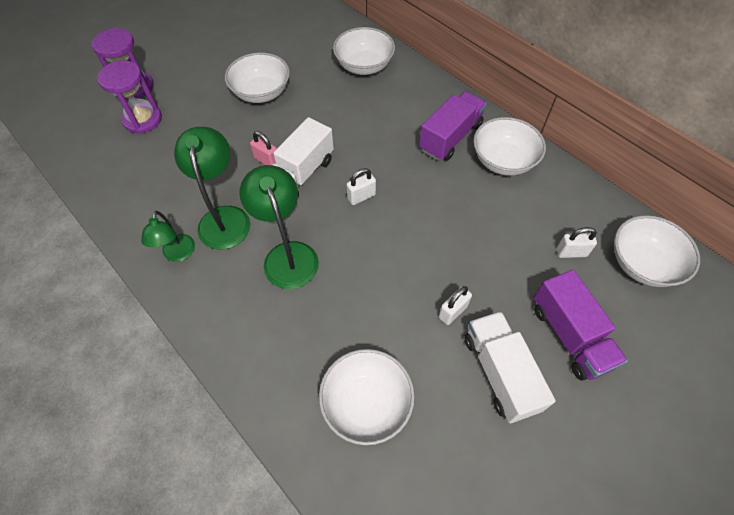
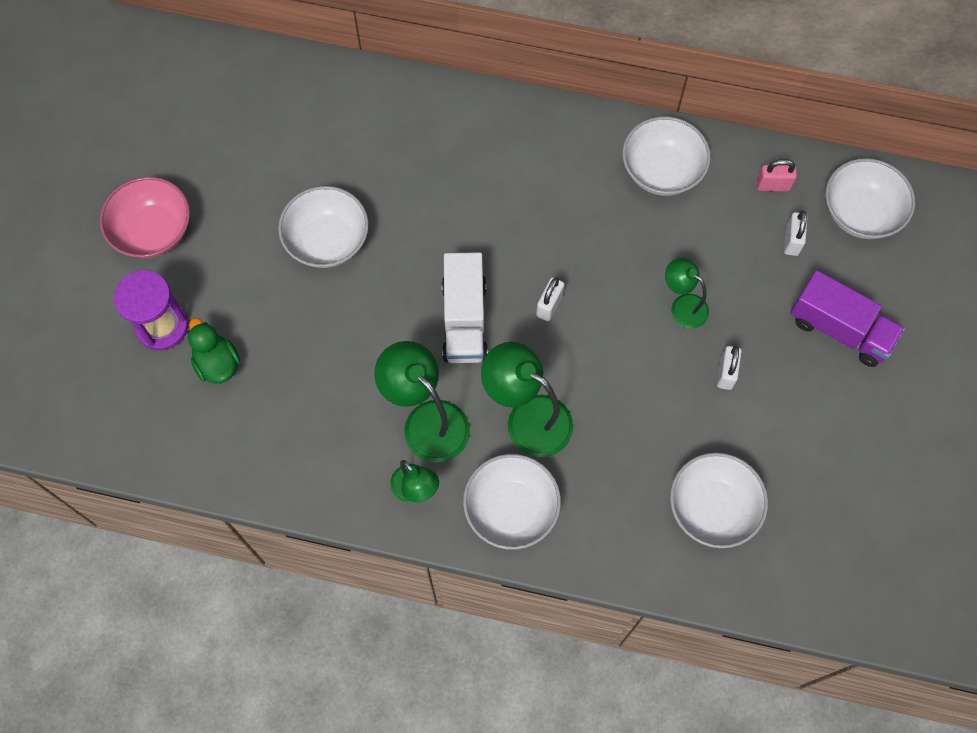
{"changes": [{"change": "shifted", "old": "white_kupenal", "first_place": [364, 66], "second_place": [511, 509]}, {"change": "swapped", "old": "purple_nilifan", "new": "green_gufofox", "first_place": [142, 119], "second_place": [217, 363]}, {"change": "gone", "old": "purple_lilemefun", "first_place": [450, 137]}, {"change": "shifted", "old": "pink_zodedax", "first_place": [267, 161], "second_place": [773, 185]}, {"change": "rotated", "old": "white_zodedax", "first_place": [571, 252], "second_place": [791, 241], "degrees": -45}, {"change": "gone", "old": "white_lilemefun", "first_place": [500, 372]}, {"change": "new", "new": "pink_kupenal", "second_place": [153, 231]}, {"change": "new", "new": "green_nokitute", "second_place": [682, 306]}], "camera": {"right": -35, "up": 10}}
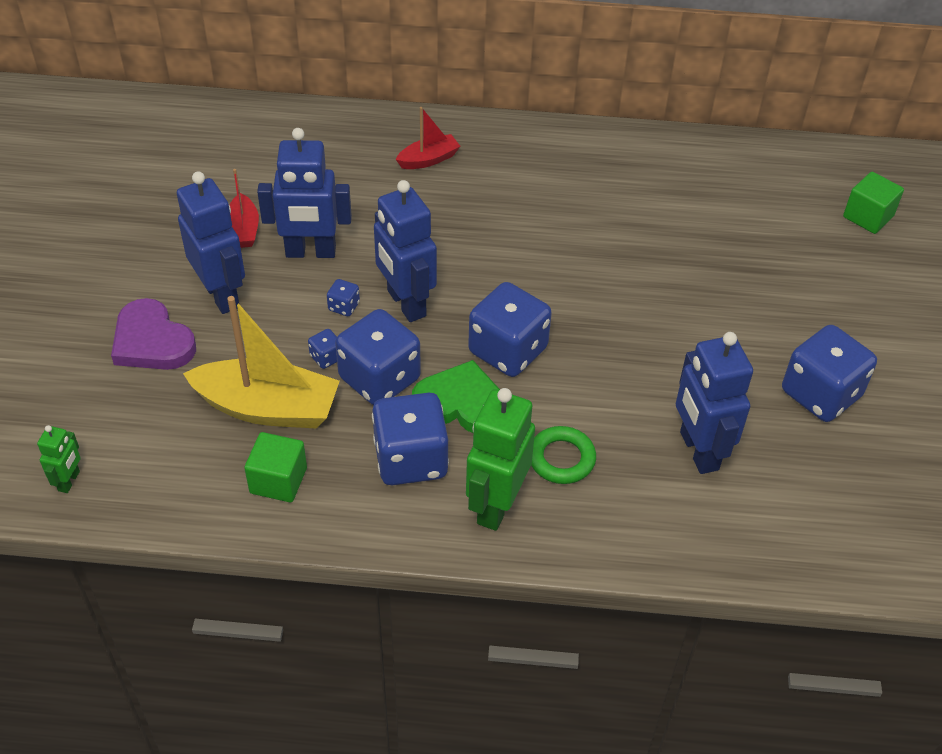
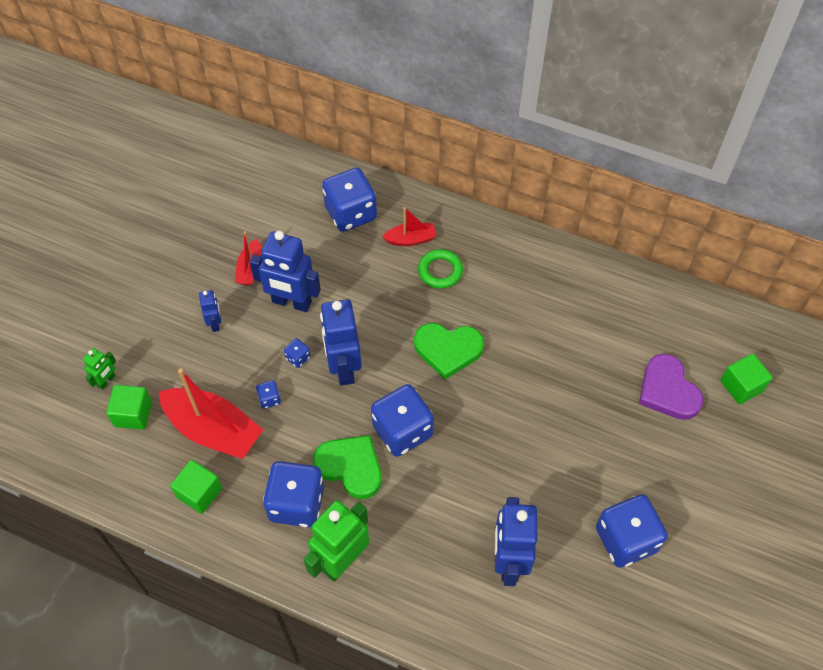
{"changes": [{"change": "scaled", "old": "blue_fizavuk", "first_place": [222, 295], "second_place": [215, 323], "factor": 0.5}, {"change": "repainted", "old": "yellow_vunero", "new": "red_vunero", "first_place": [268, 408], "second_place": [213, 430]}, {"change": "shifted", "old": "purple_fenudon", "first_place": [152, 341], "second_place": [668, 390]}, {"change": "shifted", "old": "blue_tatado", "first_place": [379, 379], "second_place": [351, 213]}, {"change": "shifted", "old": "green_fizavuk", "first_place": [69, 481], "second_place": [106, 381]}, {"change": "shifted", "old": "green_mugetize", "first_place": [561, 459], "second_place": [440, 271]}, {"change": "new", "new": "green_fenudon", "second_place": [448, 350]}, {"change": "new", "new": "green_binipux", "second_place": [133, 414]}], "camera": {"right": 20, "up": 10}}
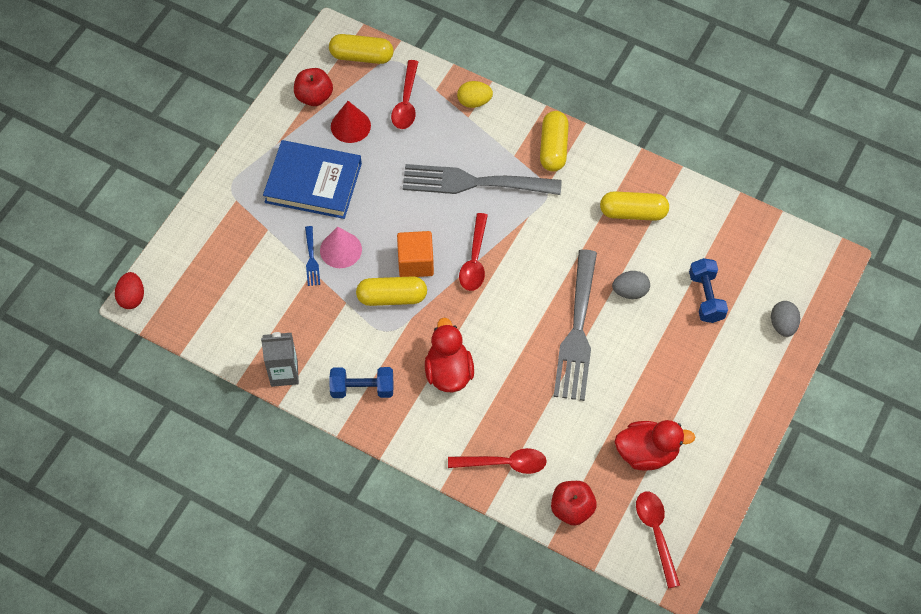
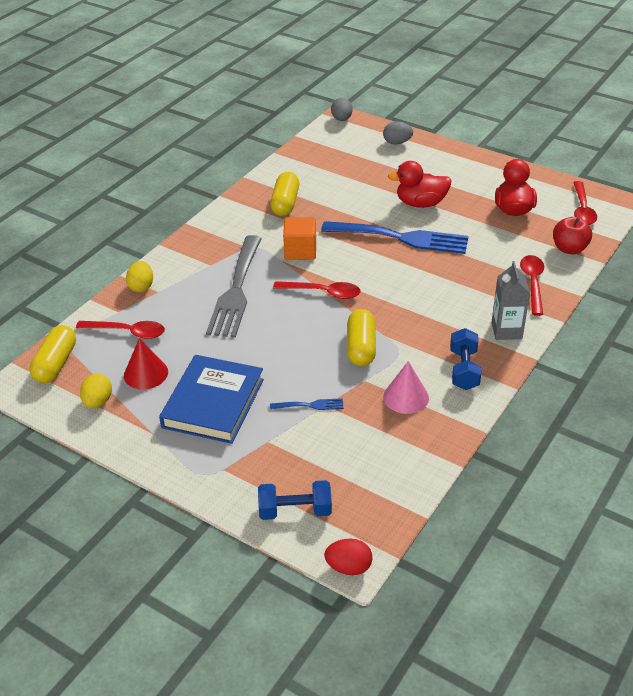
{"changes": [{"change": "swapped", "old": "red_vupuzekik", "new": "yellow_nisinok", "first_place": [314, 97], "second_place": [98, 402]}, {"change": "gone", "old": "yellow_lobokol", "first_place": [553, 148]}, {"change": "shifted", "old": "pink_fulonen", "first_place": [340, 249], "second_place": [406, 397]}, {"change": "shifted", "old": "orange_binipux", "first_place": [415, 262], "second_place": [300, 251]}, {"change": "repainted", "old": "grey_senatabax", "new": "blue_senatabax", "first_place": [577, 332], "second_place": [401, 238]}, {"change": "shifted", "old": "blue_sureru", "first_place": [706, 297], "second_place": [295, 511]}, {"change": "shifted", "old": "grey_nisinok", "first_place": [630, 291], "second_place": [341, 119]}, {"change": "shifted", "old": "red_gufofox", "first_place": [448, 372], "second_place": [420, 203]}, {"change": "shifted", "old": "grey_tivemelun", "first_place": [284, 373], "second_place": [506, 330]}, {"change": "rotated", "old": "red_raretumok", "first_place": [656, 533], "second_place": [582, 209], "degrees": -75}], "camera": {"right": -85, "up": -20}}
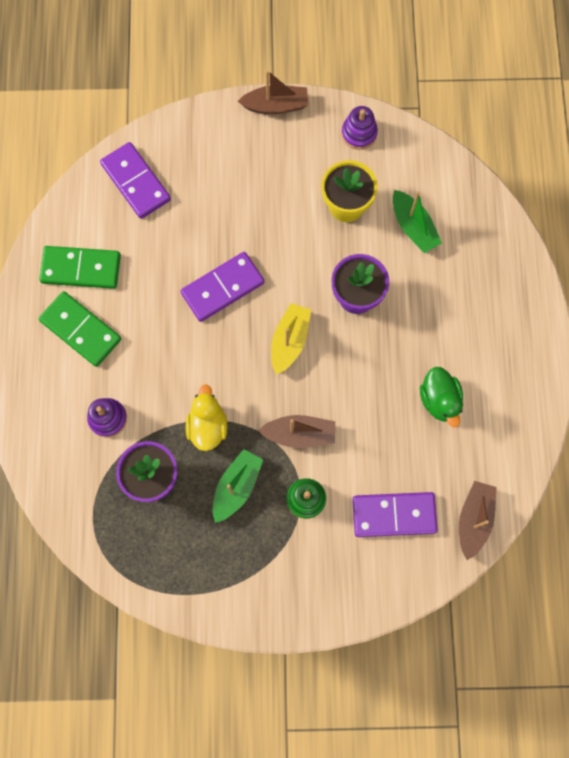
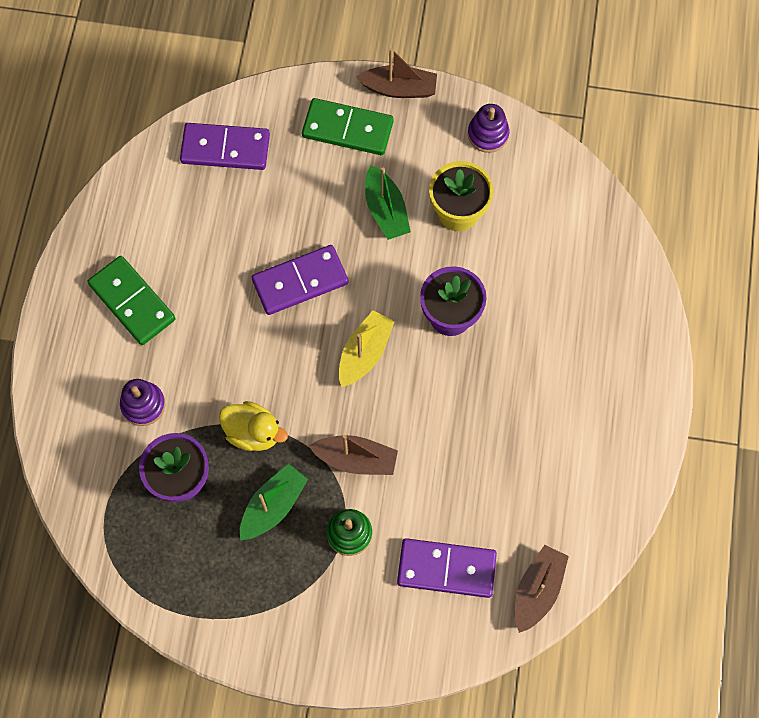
{"changes": [{"change": "rotated", "old": "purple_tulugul", "first_place": [136, 182], "second_place": [225, 148], "degrees": -60}, {"change": "shifted", "old": "green_vunero", "first_place": [413, 227], "second_place": [386, 210]}, {"change": "shifted", "old": "green_tulugul", "first_place": [81, 269], "second_place": [347, 129]}, {"change": "gone", "old": "green_gufofox", "first_place": [439, 400]}, {"change": "rotated", "old": "yellow_gufofox", "first_place": [207, 426], "second_place": [253, 432], "degrees": 105}], "camera": {"right": 10, "up": -5}}
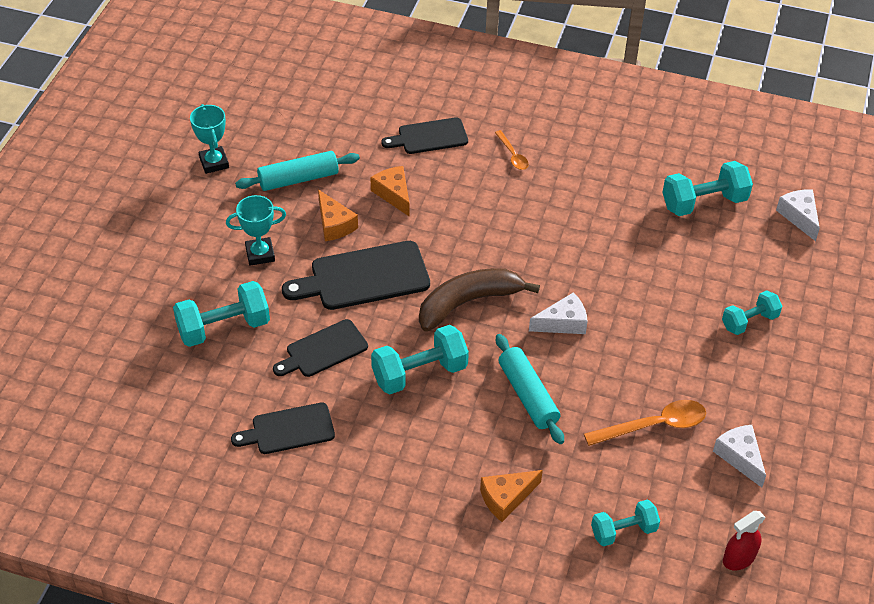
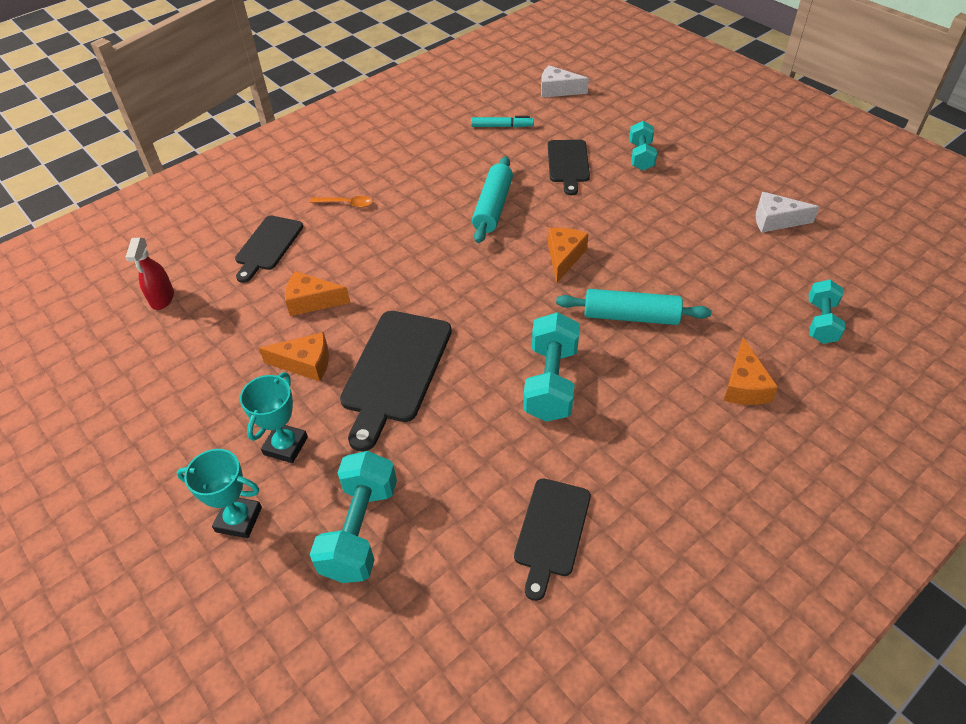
{"changes": [{"change": "shifted", "old": "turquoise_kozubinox", "first_place": [214, 163], "second_place": [239, 519]}, {"change": "shifted", "old": "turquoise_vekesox", "first_place": [298, 179], "second_place": [493, 207]}, {"change": "swapped", "old": "turquoise_sureru", "new": "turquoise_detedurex", "first_place": [704, 203], "second_place": [502, 126]}, {"change": "gone", "old": "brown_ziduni", "first_place": [468, 303]}, {"change": "repainted", "old": "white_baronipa", "new": "orange_baronipa", "first_place": [563, 323], "second_place": [564, 257]}, {"change": "shifted", "old": "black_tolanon", "first_place": [323, 350], "second_place": [568, 164]}, {"change": "gone", "old": "orange_raretumok", "first_place": [653, 425]}, {"change": "shifted", "old": "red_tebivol", "first_place": [738, 558], "second_place": [162, 298]}], "camera": {"right": -55, "up": 0}}
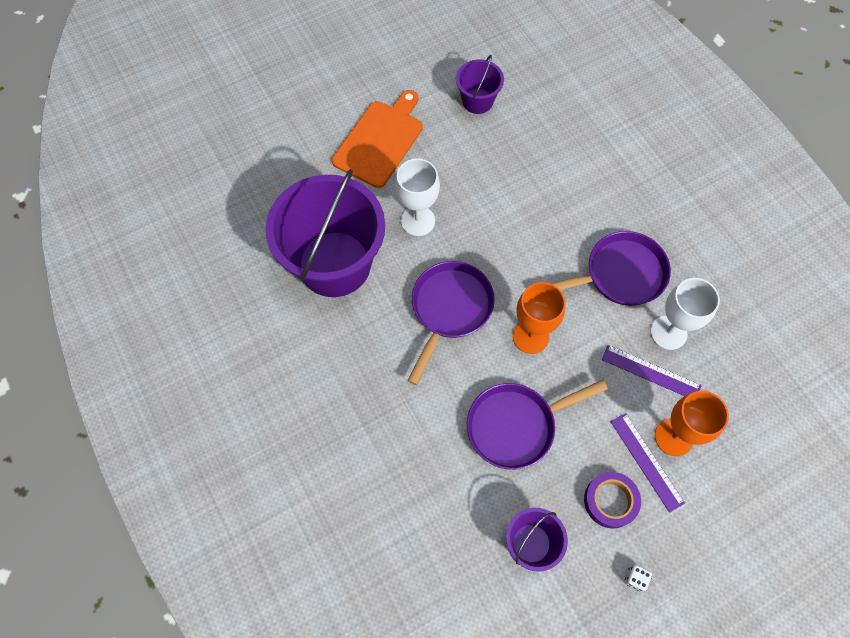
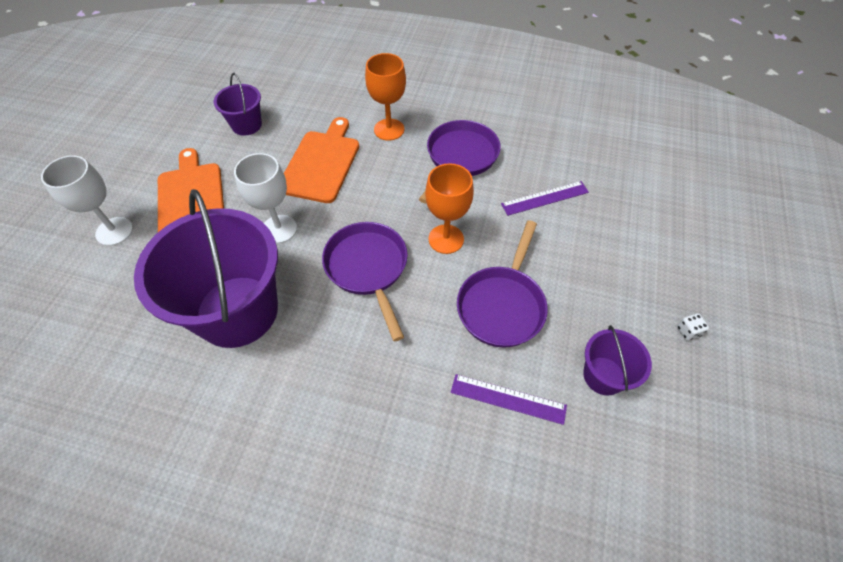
{"changes": [{"change": "shifted", "old": "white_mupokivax", "first_place": [668, 332], "second_place": [114, 231]}, {"change": "shifted", "old": "orange_mupokivax", "first_place": [673, 437], "second_place": [389, 129]}, {"change": "shifted", "old": "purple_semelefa", "first_place": [646, 461], "second_place": [508, 399]}, {"change": "gone", "old": "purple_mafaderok", "first_place": [610, 501]}, {"change": "new", "new": "orange_tolanon", "second_place": [321, 163]}], "camera": {"right": -45, "up": -10}}
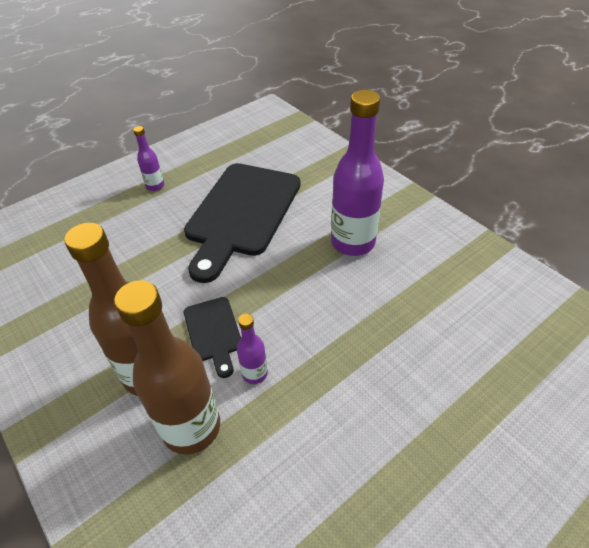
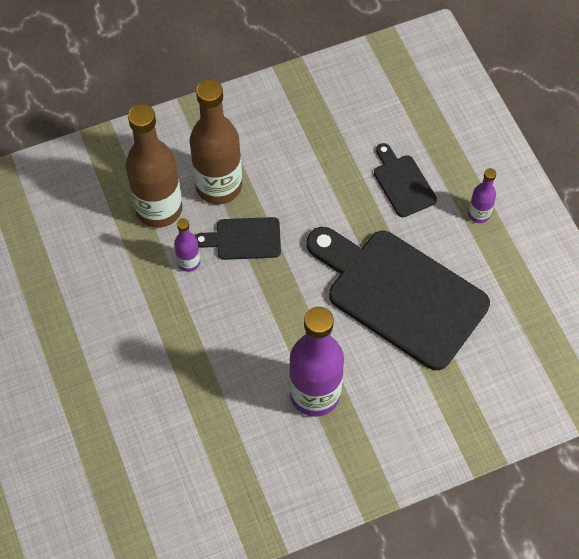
{"changes": [{"change": "new", "new": "black_tolanon", "second_place": [402, 183]}], "camera": {"right": 105, "up": 15}}
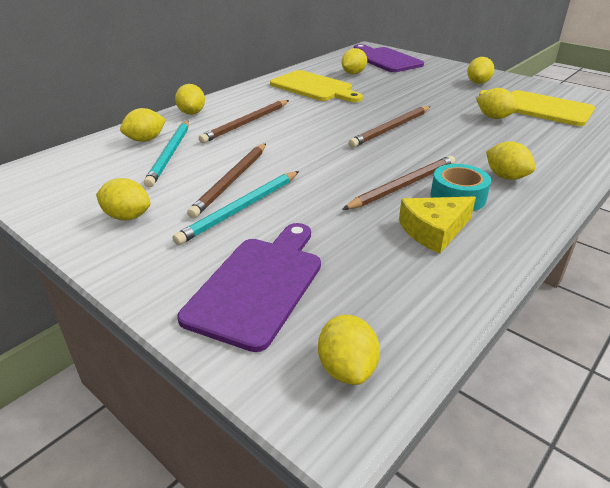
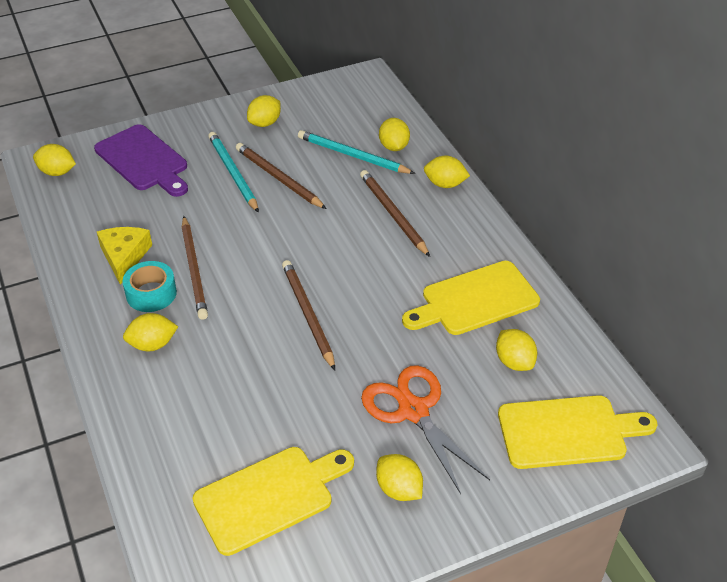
{"changes": [{"change": "repainted", "old": "purple_tolanon", "new": "yellow_tolanon", "first_place": [385, 59], "second_place": [568, 432]}, {"change": "gone", "old": "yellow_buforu", "first_place": [493, 117]}, {"change": "new", "new": "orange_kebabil", "second_place": [413, 411]}], "camera": {"right": 115, "up": 10}}
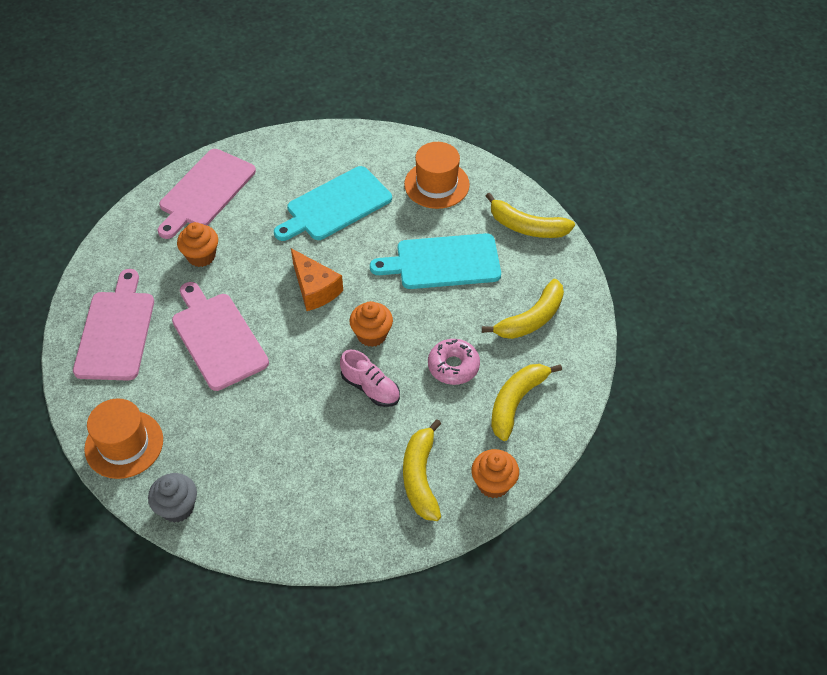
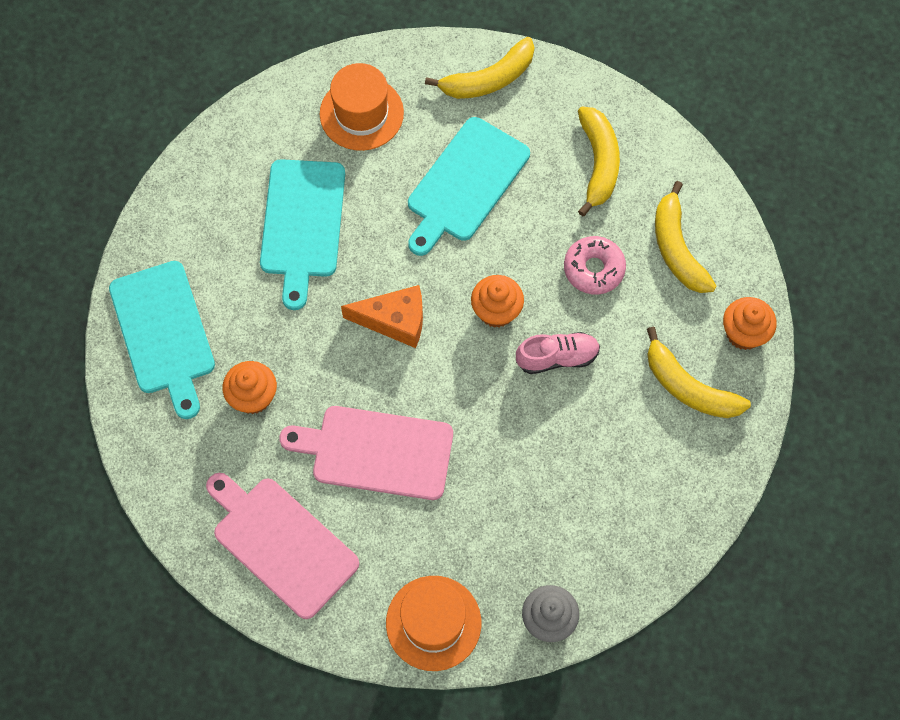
{"changes": [{"change": "repainted", "old": "pink_tolanon", "new": "turquoise_tolanon", "first_place": [205, 191], "second_place": [163, 333]}], "camera": {"right": -50, "up": 15}}
